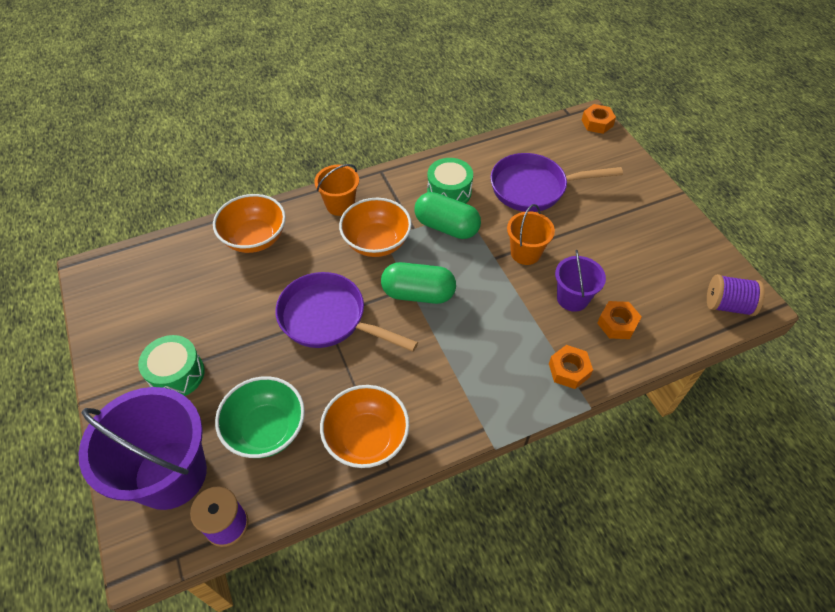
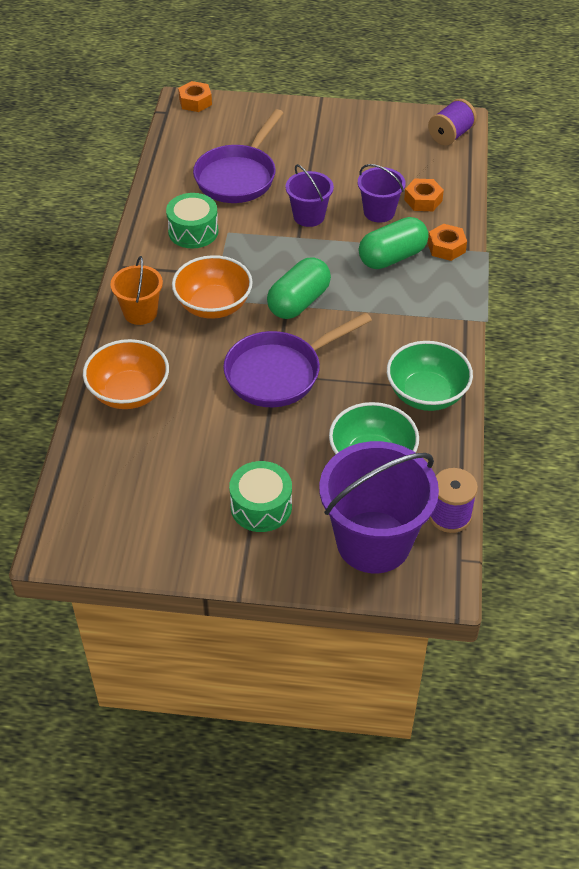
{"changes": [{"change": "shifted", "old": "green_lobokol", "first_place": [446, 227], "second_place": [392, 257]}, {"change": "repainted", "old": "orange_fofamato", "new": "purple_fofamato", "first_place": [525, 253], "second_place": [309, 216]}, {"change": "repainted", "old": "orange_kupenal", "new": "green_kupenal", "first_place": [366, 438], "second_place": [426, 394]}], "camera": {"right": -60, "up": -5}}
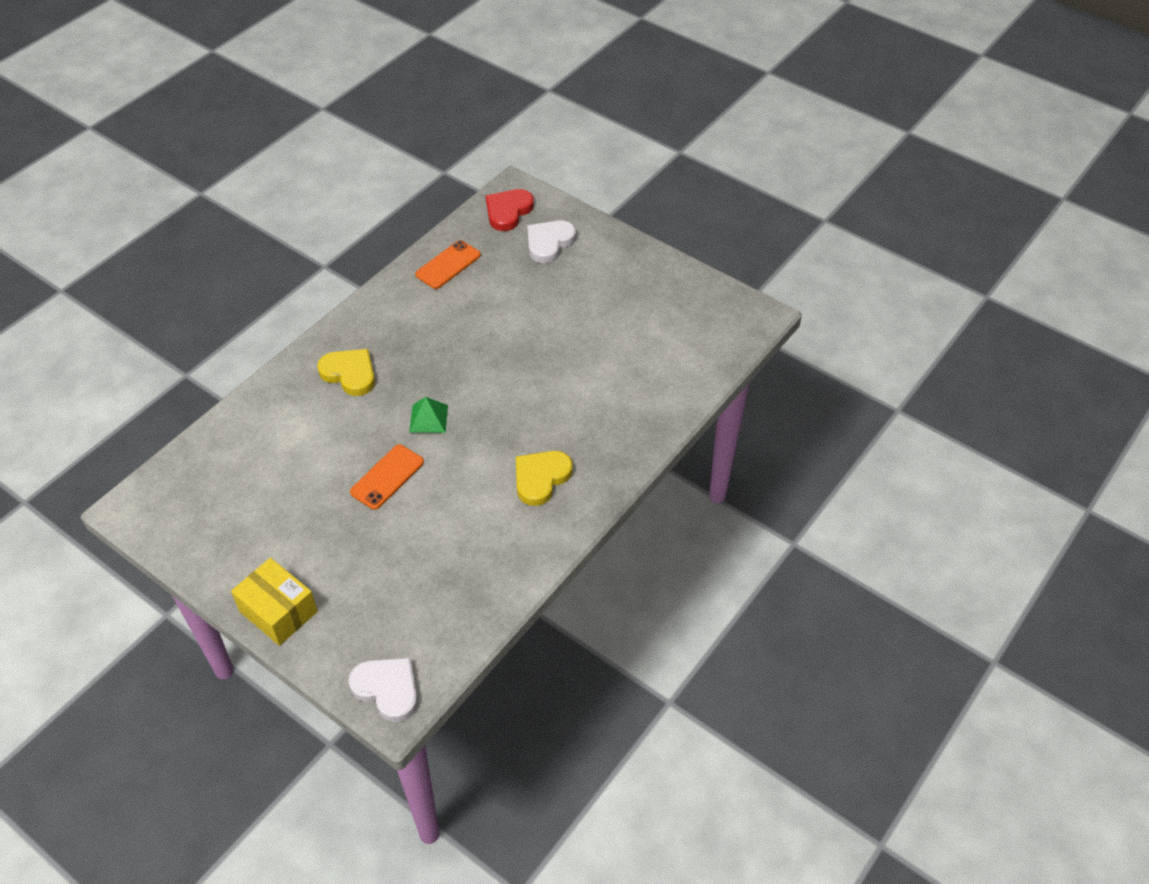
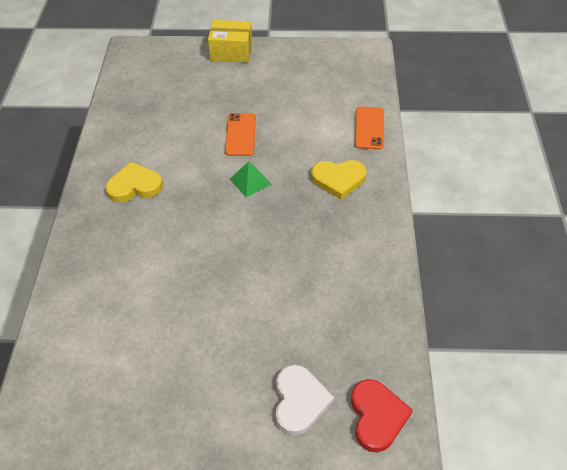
{"changes": [{"change": "shifted", "old": "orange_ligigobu", "first_place": [448, 265], "second_place": [369, 128]}, {"change": "rotated", "old": "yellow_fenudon", "first_place": [541, 478], "second_place": [134, 186], "degrees": -105}, {"change": "gone", "old": "white_fenudon", "first_place": [387, 689]}], "camera": {"right": 145, "up": 0}}
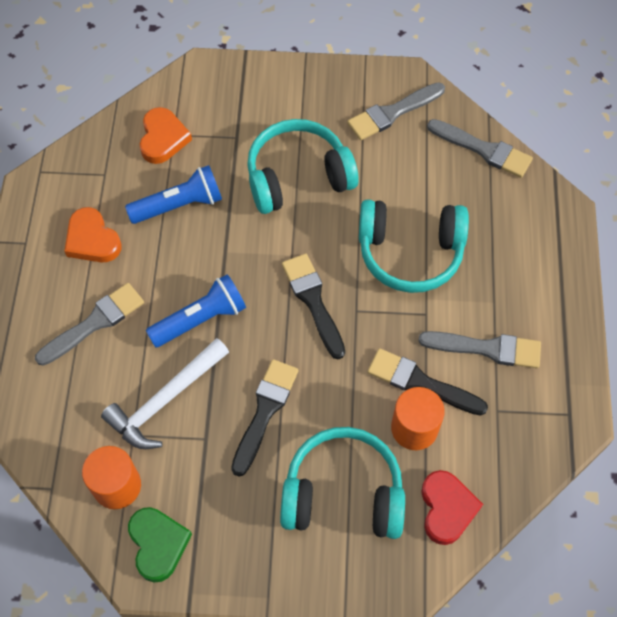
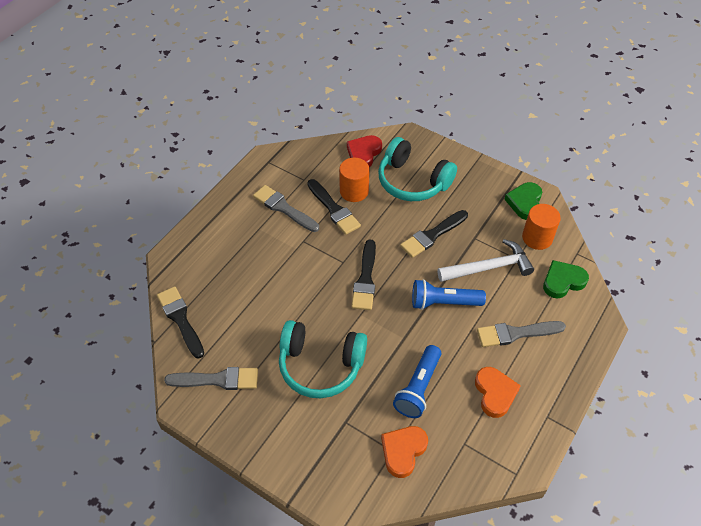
{"changes": [{"change": "repainted", "old": "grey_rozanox", "new": "black_rozanox", "first_place": [483, 150], "second_place": [180, 319]}, {"change": "rotated", "old": "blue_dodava", "first_place": [179, 205], "second_place": [418, 388], "degrees": -75}, {"change": "gone", "old": "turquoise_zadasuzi", "first_place": [410, 252]}, {"change": "new", "new": "green_fenudon", "second_place": [563, 281]}], "camera": {"right": -150, "up": -10}}
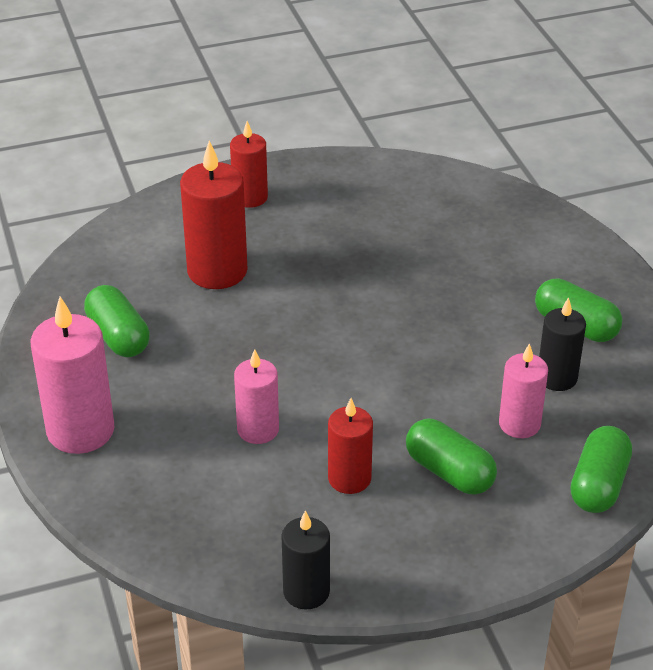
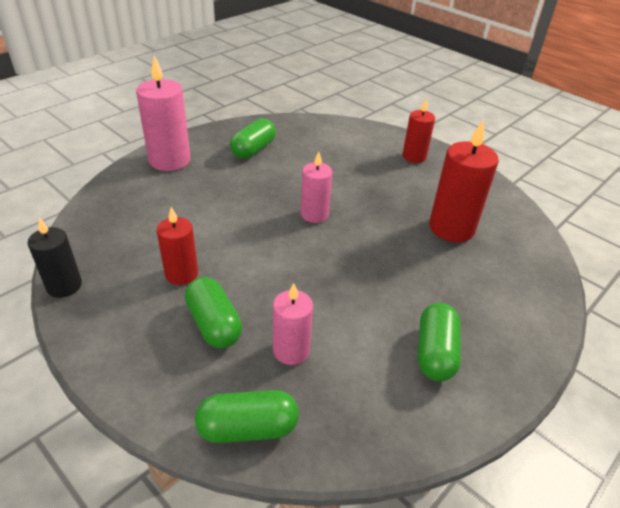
{"changes": [{"change": "shifted", "old": "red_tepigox", "first_place": [217, 271], "second_place": [451, 228]}, {"change": "gone", "old": "black_tepigox", "first_place": [557, 378]}, {"change": "shifted", "old": "pink_tepigox", "first_place": [258, 429], "second_place": [314, 214]}, {"change": "rotated", "old": "green_lobokol", "first_place": [449, 472], "second_place": [214, 324], "degrees": -45}], "camera": {"right": 60, "up": 0}}
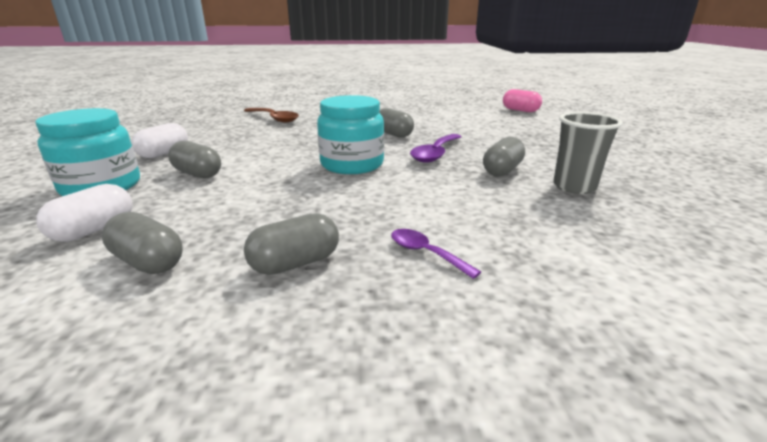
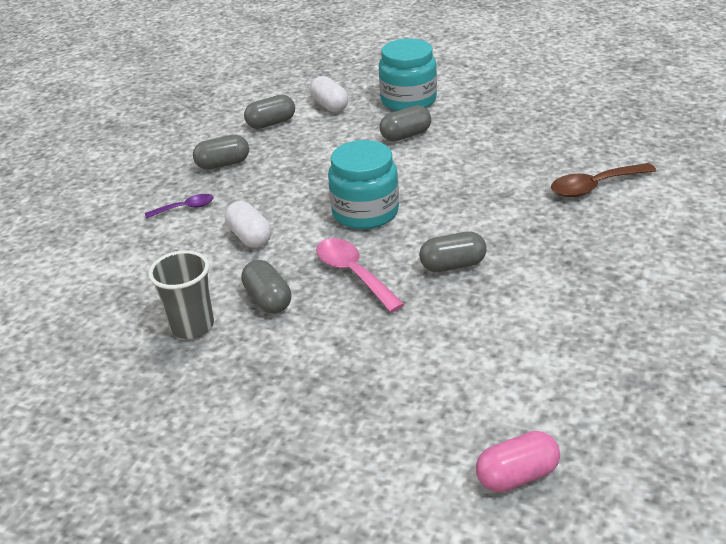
{"changes": [{"change": "shifted", "old": "white_lobokol", "first_place": [164, 153], "second_place": [249, 237]}, {"change": "repainted", "old": "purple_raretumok", "new": "pink_raretumok", "first_place": [435, 153], "second_place": [353, 274]}, {"change": "rotated", "old": "grey_lobokol", "first_place": [295, 263], "second_place": [223, 164], "degrees": 75}], "camera": {"right": 120, "up": 10}}
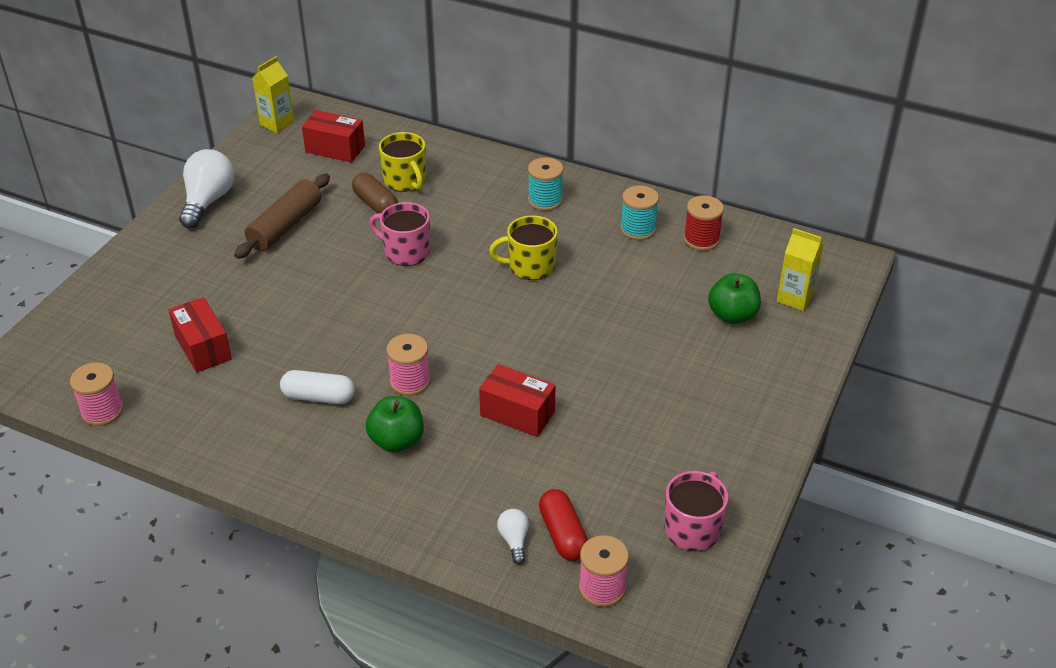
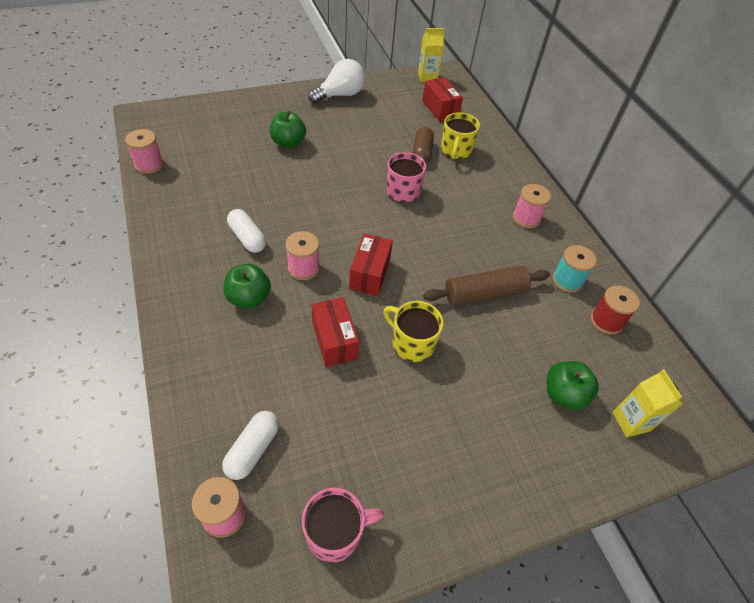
{"changes": [{"change": "repainted", "old": "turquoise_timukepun", "new": "pink_timukepun", "first_place": [545, 200], "second_place": [526, 218]}, {"change": "shifted", "old": "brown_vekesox", "first_place": [285, 226], "second_place": [485, 293]}, {"change": "shifted", "old": "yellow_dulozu", "first_place": [530, 266], "second_place": [412, 343]}, {"change": "shifted", "old": "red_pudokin", "first_place": [203, 348], "second_place": [370, 274]}, {"change": "repainted", "old": "red_lobokol", "new": "white_lobokol", "first_place": [563, 534], "second_place": [253, 449]}, {"change": "gone", "old": "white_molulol", "first_place": [514, 540]}, {"change": "new", "new": "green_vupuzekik", "second_place": [288, 143]}], "camera": {"right": 40, "up": 10}}
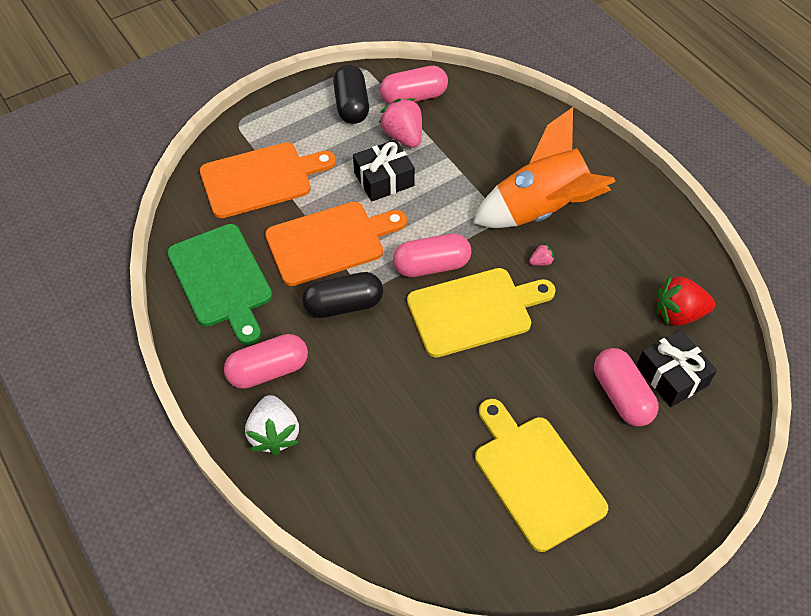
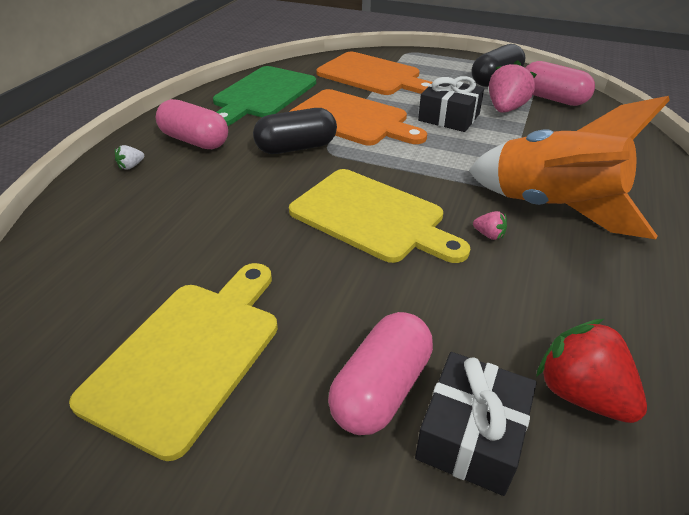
{"changes": [{"change": "gone", "old": "pink_lobokol", "first_place": [431, 266]}, {"change": "rotated", "old": "black_lobokol", "first_place": [343, 305], "second_place": [296, 148], "degrees": -60}, {"change": "scaled", "old": "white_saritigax", "first_place": [274, 434], "second_place": [131, 166], "factor": 0.46}], "camera": {"right": 55, "up": -15}}
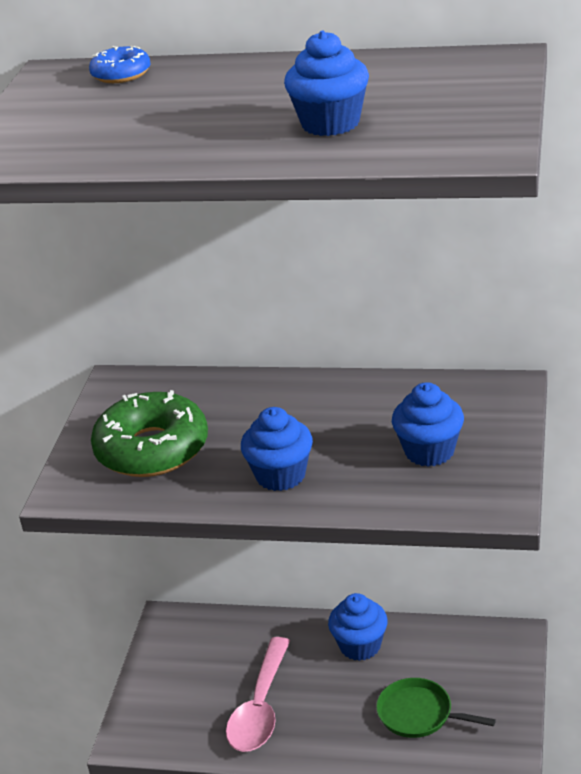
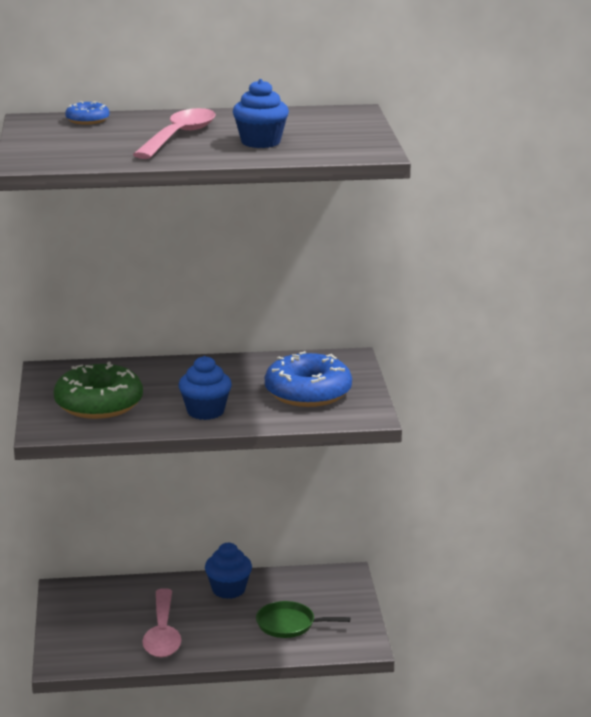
{"changes": [{"change": "swapped", "old": "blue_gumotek", "new": "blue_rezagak", "first_place": [429, 451], "second_place": [308, 392]}, {"change": "new", "new": "pink_raretumok", "second_place": [179, 136]}], "camera": {"right": -20, "up": -10}}
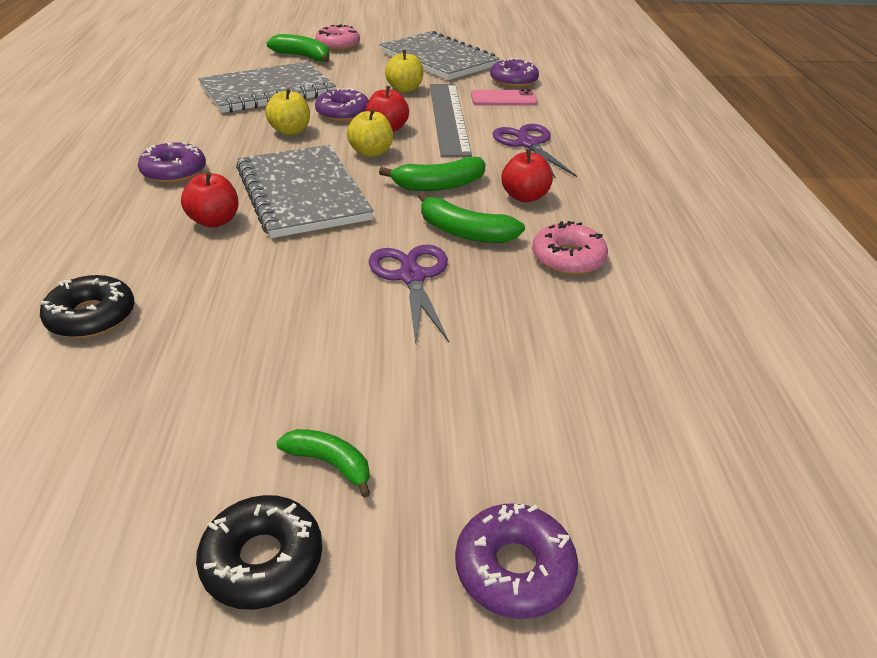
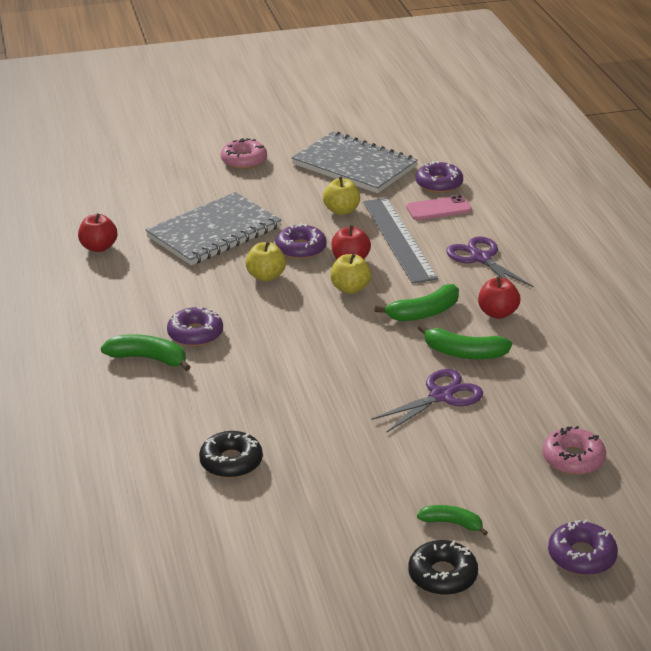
{"changes": [{"change": "shifted", "old": "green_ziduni", "first_place": [303, 57], "second_place": [148, 359]}, {"change": "gone", "old": "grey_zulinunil", "first_place": [303, 193]}, {"change": "shifted", "old": "red_vupuzekik", "first_place": [214, 221], "second_place": [99, 247]}, {"change": "shifted", "old": "pink_rezagak", "first_place": [568, 258], "second_place": [573, 459]}, {"change": "rotated", "old": "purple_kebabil", "first_place": [411, 277], "second_place": [441, 396], "degrees": 75}], "camera": {"right": -10, "up": -5}}
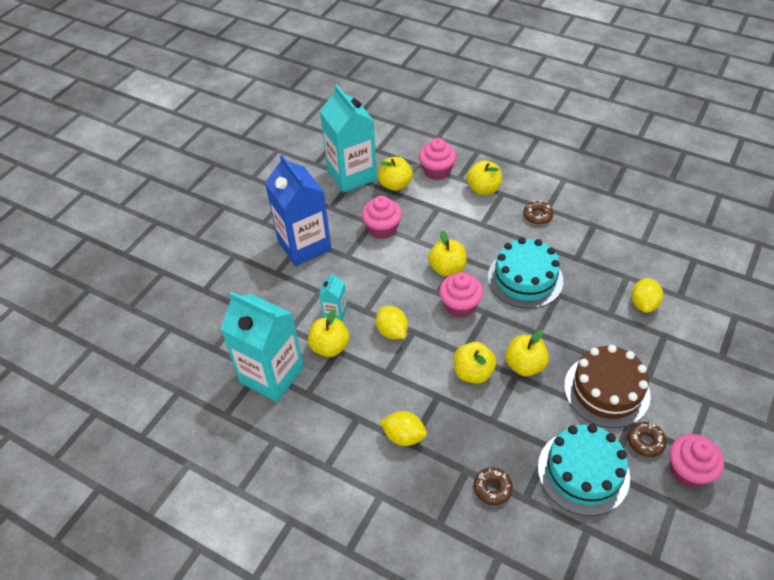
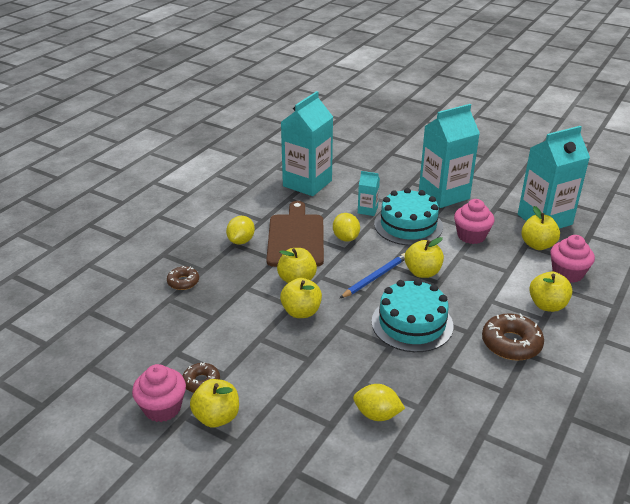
{"changes": [{"change": "repainted", "old": "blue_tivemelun", "new": "turquoise_tivemelun", "first_place": [304, 245], "second_place": [444, 195]}, {"change": "scaled", "old": "brown_rezagak", "first_place": [537, 216], "second_place": [511, 344], "factor": 1.69}, {"change": "swapped", "old": "pink_gumotek", "new": "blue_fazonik", "first_place": [460, 305], "second_place": [375, 277]}, {"change": "rotated", "old": "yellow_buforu", "first_place": [392, 331], "second_place": [346, 238], "degrees": -75}, {"change": "shifted", "old": "yellow_vupuzekik", "first_place": [330, 347], "second_place": [217, 417]}, {"change": "gone", "old": "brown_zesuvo", "first_place": [606, 390]}, {"change": "shifted", "old": "turquoise_zesuvo", "first_place": [583, 472], "second_place": [408, 225]}, {"change": "new", "new": "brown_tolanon", "second_place": [296, 238]}], "camera": {"right": 90, "up": -15}}
